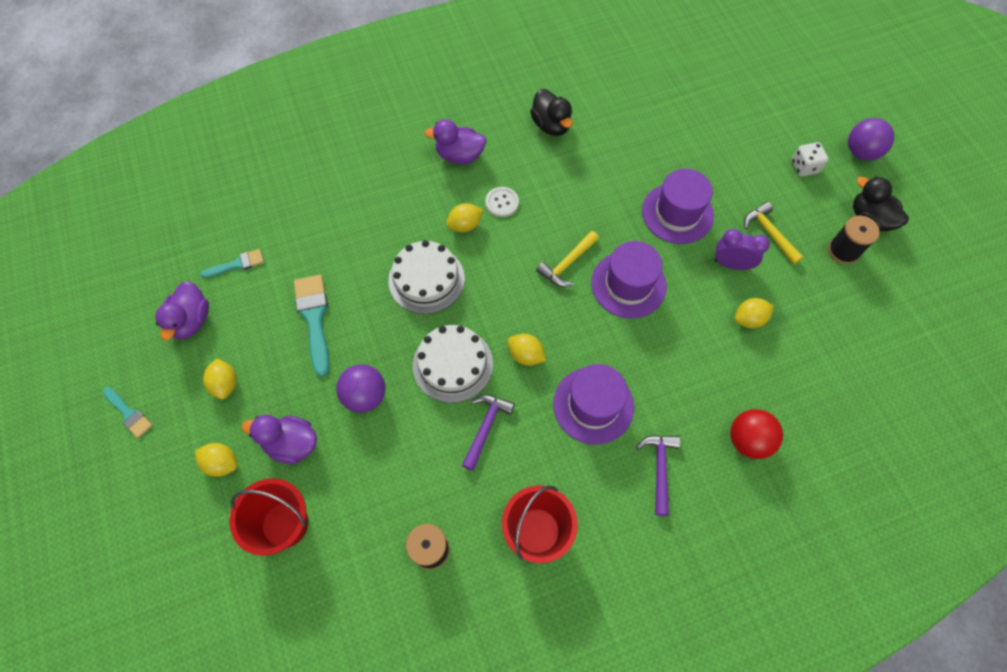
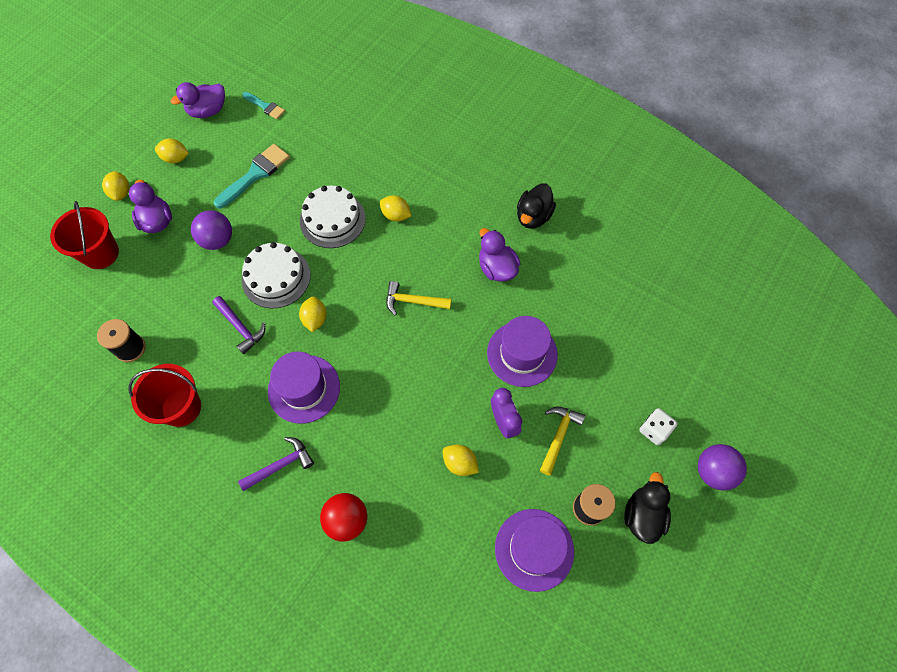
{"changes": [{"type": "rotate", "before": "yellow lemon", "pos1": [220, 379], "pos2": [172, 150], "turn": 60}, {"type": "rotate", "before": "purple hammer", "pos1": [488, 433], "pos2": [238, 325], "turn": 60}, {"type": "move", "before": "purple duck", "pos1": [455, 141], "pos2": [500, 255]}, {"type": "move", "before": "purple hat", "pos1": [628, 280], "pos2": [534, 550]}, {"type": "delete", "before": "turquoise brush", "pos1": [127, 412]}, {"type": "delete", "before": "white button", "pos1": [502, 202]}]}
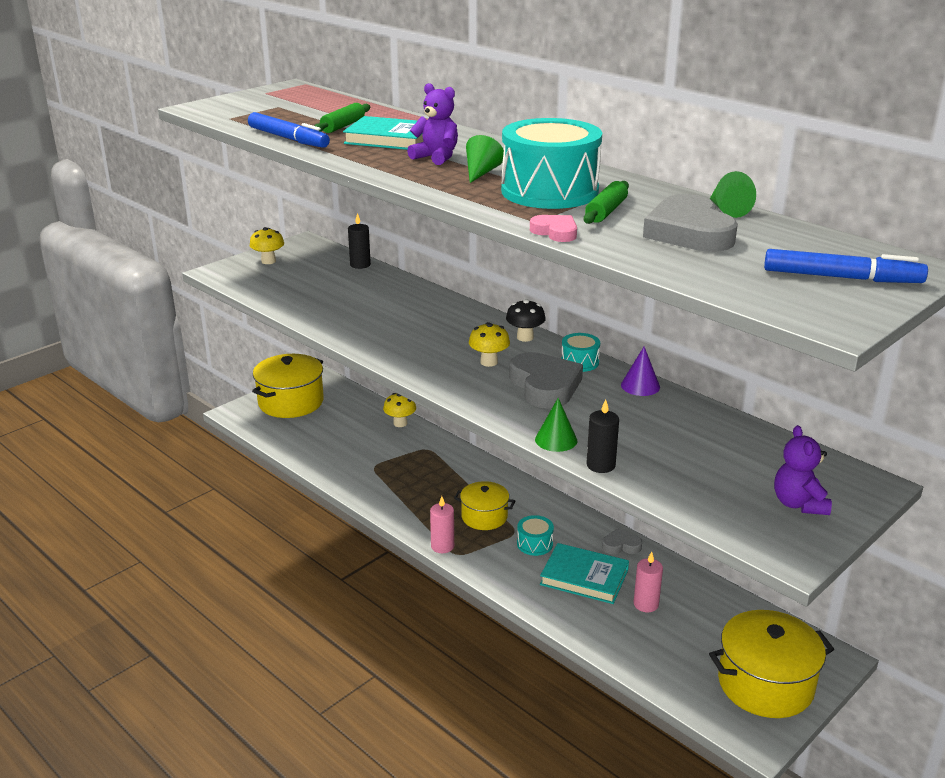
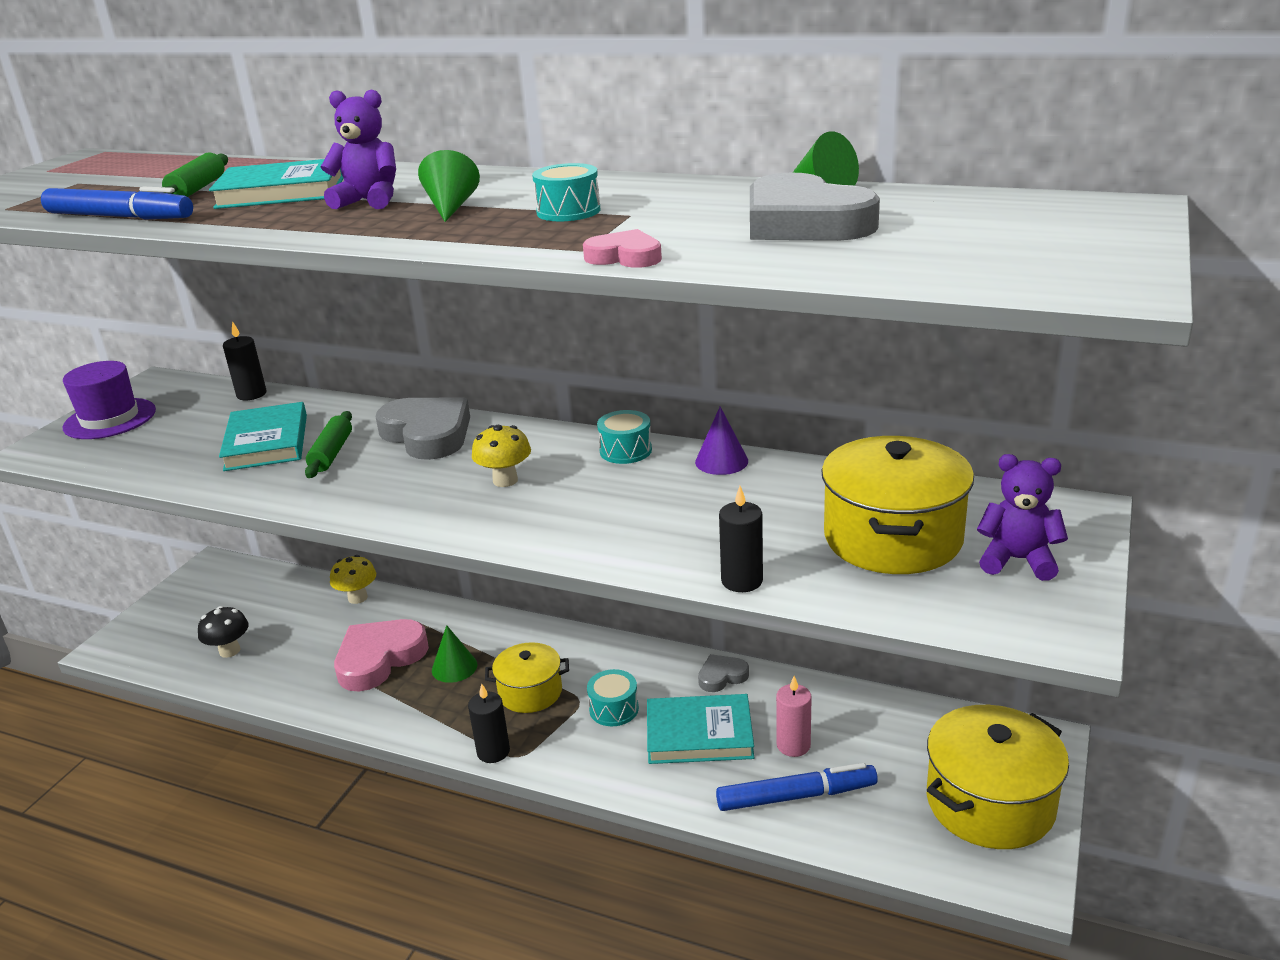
{"changes": [{"type": "replace", "before": "yellow mushroom", "after": "purple hat", "pos1": [267, 245], "pos2": [109, 400]}, {"type": "move", "before": "black mushroom", "pos1": [526, 320], "pos2": [223, 632]}, {"type": "insert", "after": "turquoise book", "pos2": [263, 436]}, {"type": "move", "before": "green rolling pin", "pos1": [606, 202], "pos2": [328, 444]}, {"type": "insert", "after": "pink heart", "pos2": [381, 655]}, {"type": "move", "before": "grey heart", "pos1": [546, 380], "pos2": [423, 429]}, {"type": "move", "before": "green cone", "pos1": [556, 425], "pos2": [454, 654]}, {"type": "recolor", "before": "pink candle", "after": "black candle", "pos1": [442, 524], "pos2": [489, 723]}, {"type": "resize", "before": "turquoise drum", "pos1": [551, 163], "pos2": [566, 192], "scale": 0.45}, {"type": "move", "before": "blue marker", "pos1": [846, 266], "pos2": [797, 787]}, {"type": "move", "before": "yellow pot", "pos1": [288, 386], "pos2": [897, 505]}, {"type": "rotate", "before": "purple teddy bear", "pos1": [803, 470], "pos2": [1022, 517], "turn": 135}]}
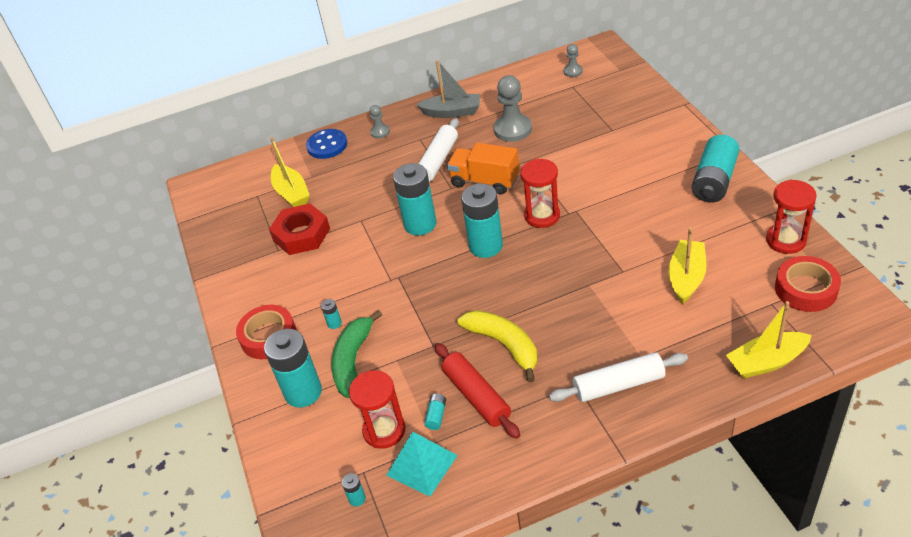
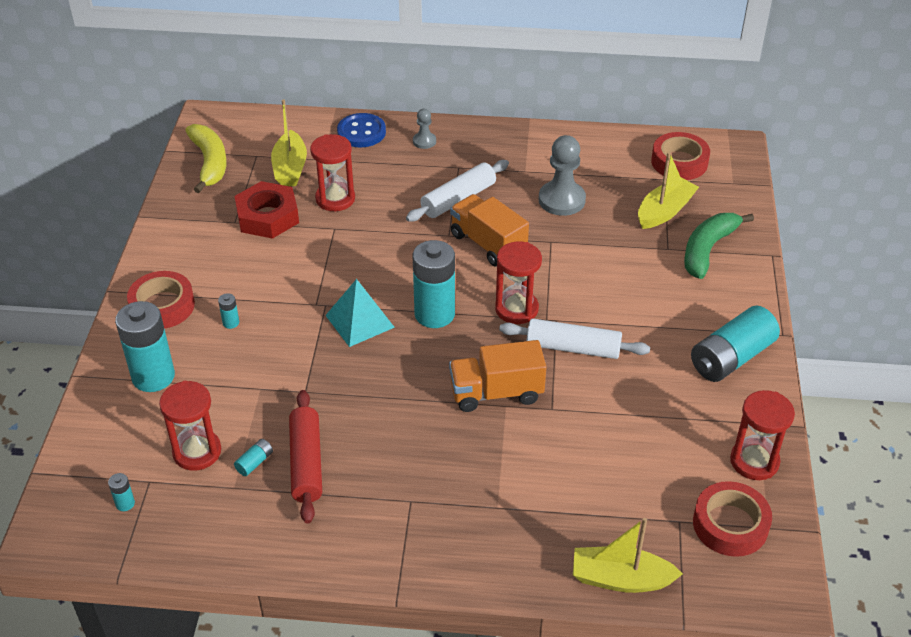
{"changes": [{"type": "move", "before": "yellow banana", "pos1": [497, 346], "pos2": [206, 158]}, {"type": "insert", "after": "red hourglass", "pos2": [332, 172]}, {"type": "move", "before": "turquoise pyramid", "pos1": [422, 464], "pos2": [360, 313]}, {"type": "insert", "after": "orange truck", "pos2": [497, 376]}, {"type": "move", "before": "white rolling pin", "pos1": [618, 377], "pos2": [574, 338]}, {"type": "move", "before": "yellow boat", "pos1": [688, 265], "pos2": [668, 190]}, {"type": "replace", "before": "grey pawn", "after": "red tape", "pos1": [573, 60], "pos2": [680, 156]}, {"type": "move", "before": "green banana", "pos1": [356, 354], "pos2": [719, 246]}, {"type": "delete", "before": "turquoise battery", "pos1": [414, 199]}, {"type": "delete", "before": "grey boat", "pos1": [448, 89]}]}
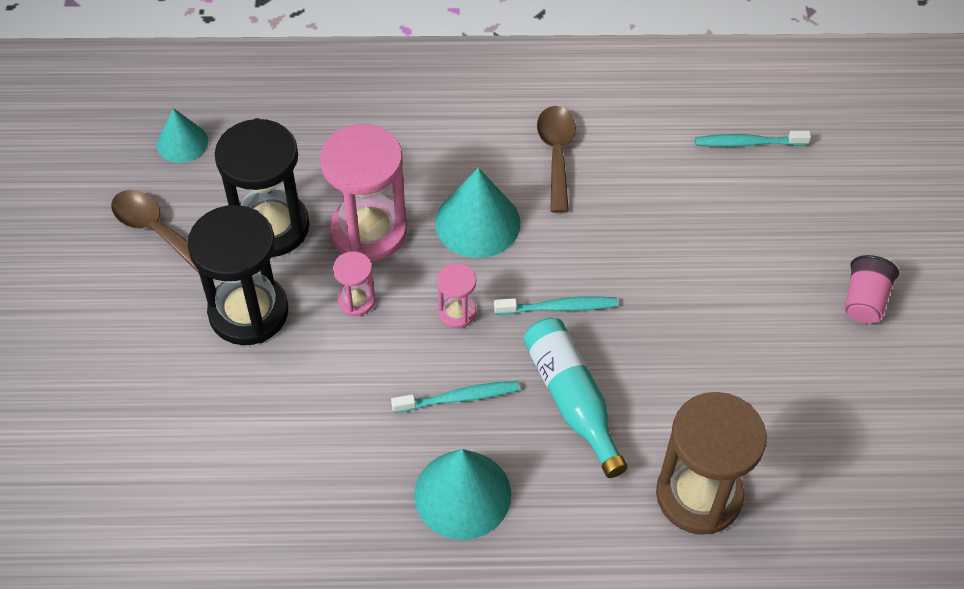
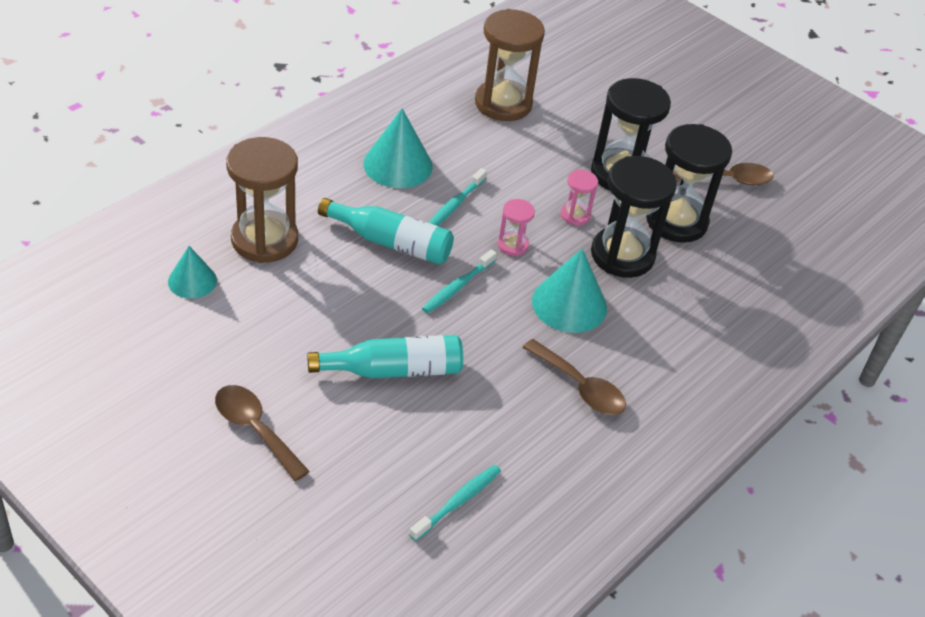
{"changes": [{"type": "move", "before": "turquoise cone", "pos1": [182, 135], "pos2": [192, 272]}, {"type": "replace", "before": "pink cup", "after": "brown spoon", "pos1": [871, 289], "pos2": [262, 433]}, {"type": "insert", "after": "turquoise bottle", "pos2": [385, 357]}, {"type": "insert", "after": "brown hourglass", "pos2": [510, 65]}, {"type": "recolor", "before": "pink hourglass", "after": "black hourglass", "pos1": [363, 193], "pos2": [634, 217]}]}
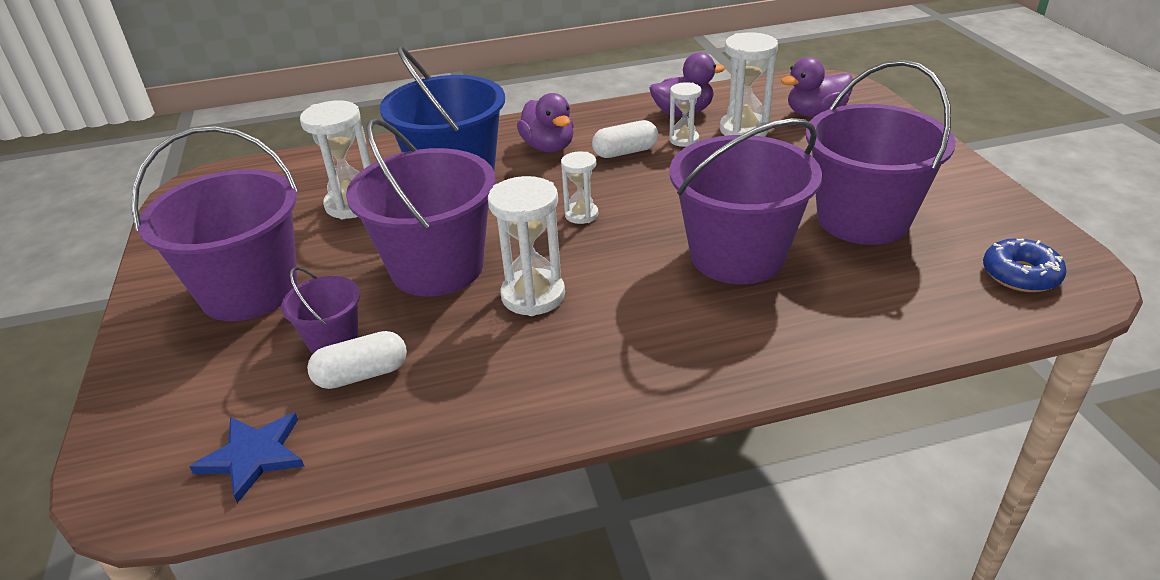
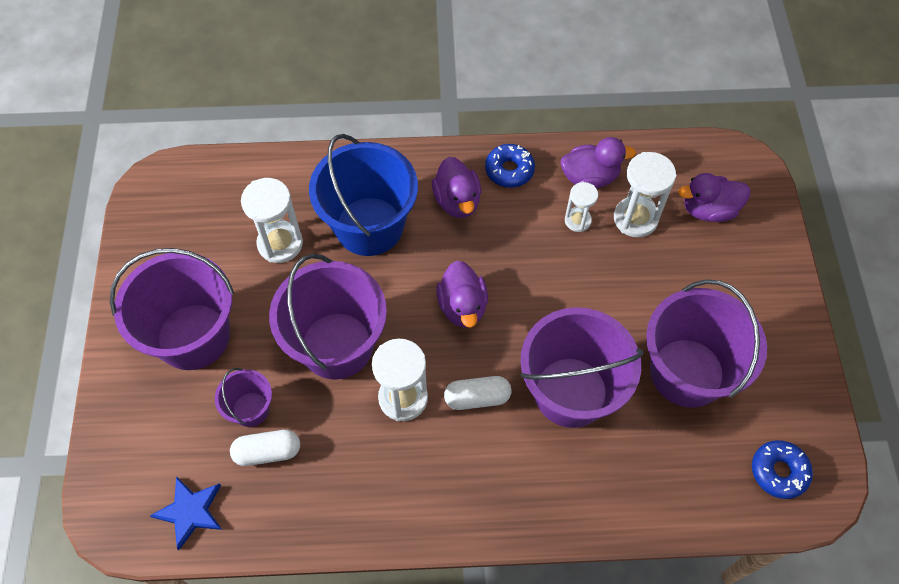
{"changes": [{"type": "replace", "before": "white hourglass", "after": "purple duck", "pos1": [579, 187], "pos2": [462, 294]}, {"type": "move", "before": "white capsule", "pos1": [625, 139], "pos2": [477, 393]}, {"type": "insert", "after": "blue donut", "pos2": [510, 166]}]}
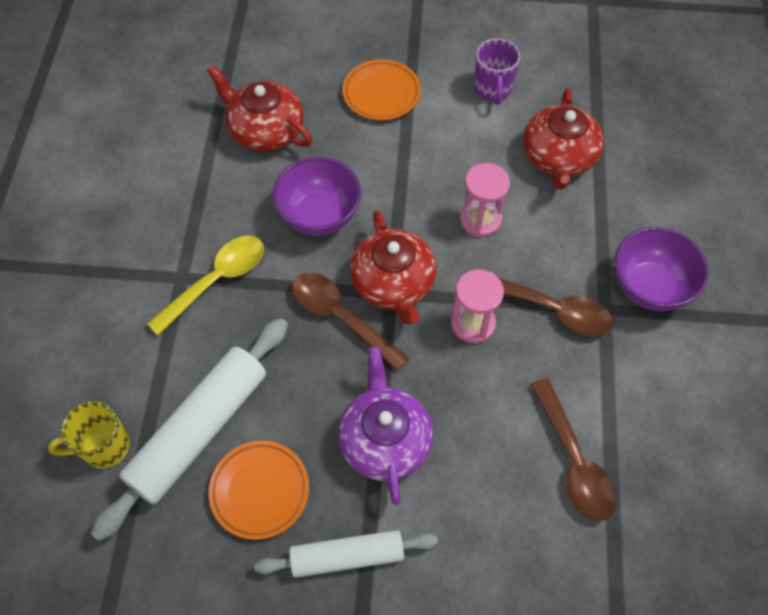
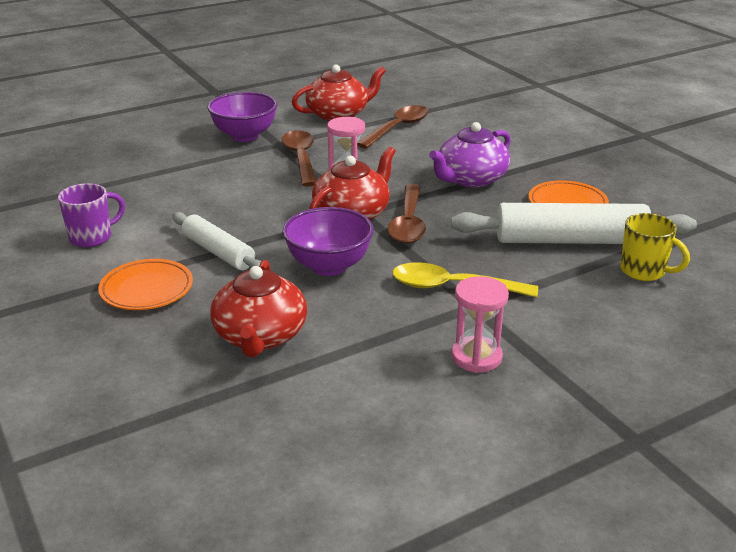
{"changes": [{"type": "move", "before": "white rolling pin", "pos1": [346, 554], "pos2": [217, 241]}, {"type": "move", "before": "red teapot", "pos1": [563, 138], "pos2": [339, 92]}, {"type": "move", "before": "pink hourglass", "pos1": [485, 200], "pos2": [480, 324]}]}
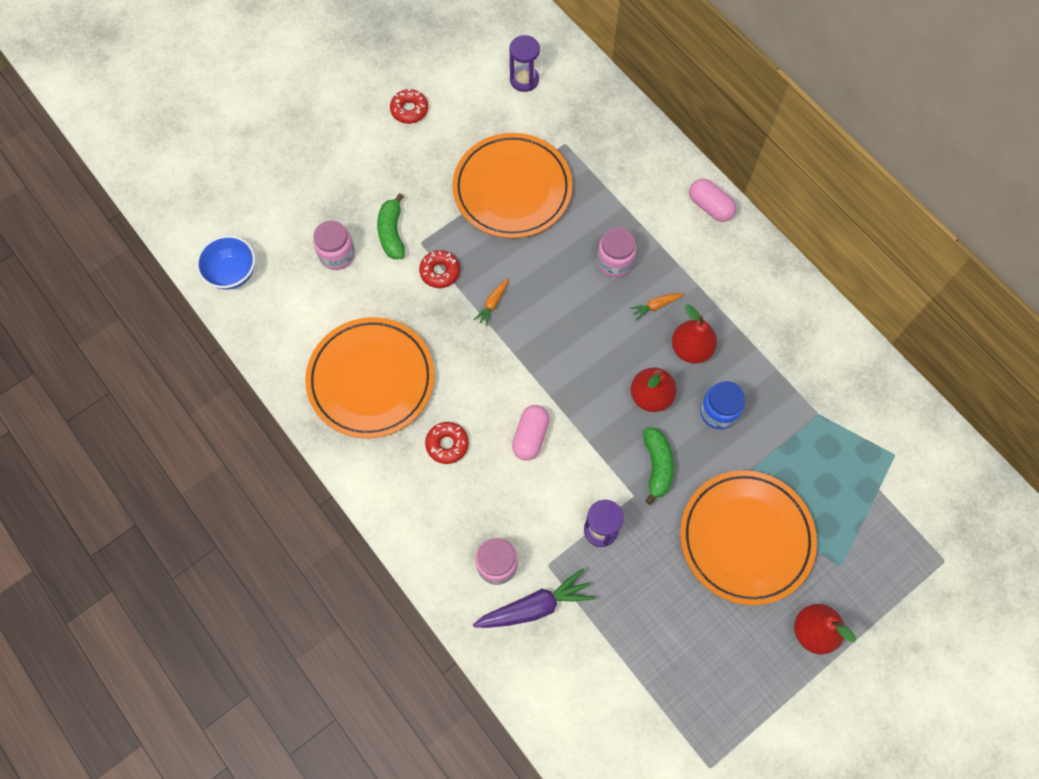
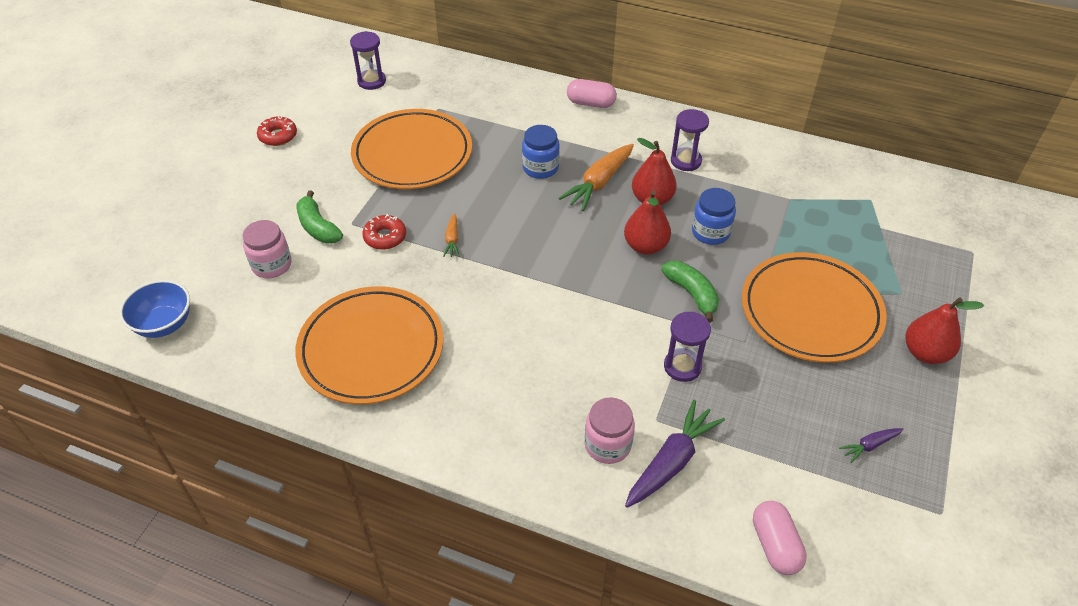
{"changes": [{"type": "recolor", "before": "pink jar", "after": "blue jar", "pos1": [617, 252], "pos2": [541, 152]}, {"type": "resize", "before": "orange carrot", "pos1": [657, 306], "pos2": [596, 177], "scale": 1.96}, {"type": "insert", "after": "purple hourglass", "pos2": [690, 140]}, {"type": "move", "before": "pink capsule", "pos1": [530, 432], "pos2": [780, 538]}, {"type": "insert", "after": "purple carrot", "pos2": [871, 445]}, {"type": "delete", "before": "red donut", "pos1": [447, 443]}]}
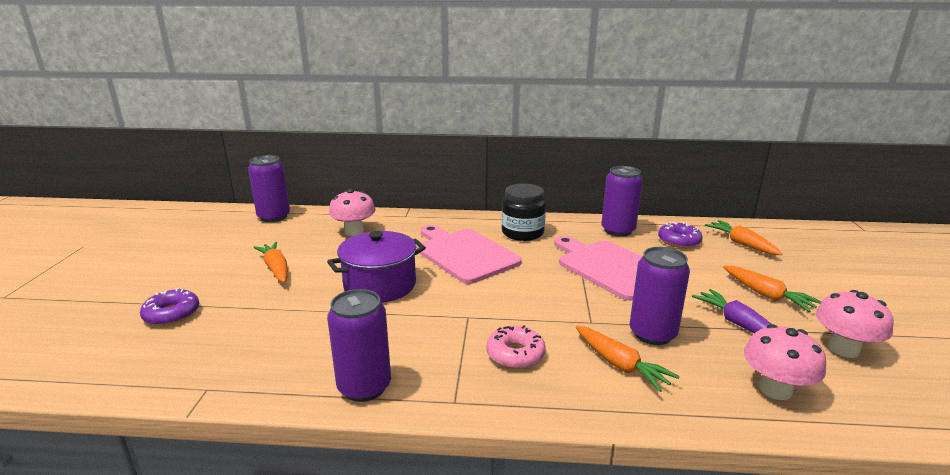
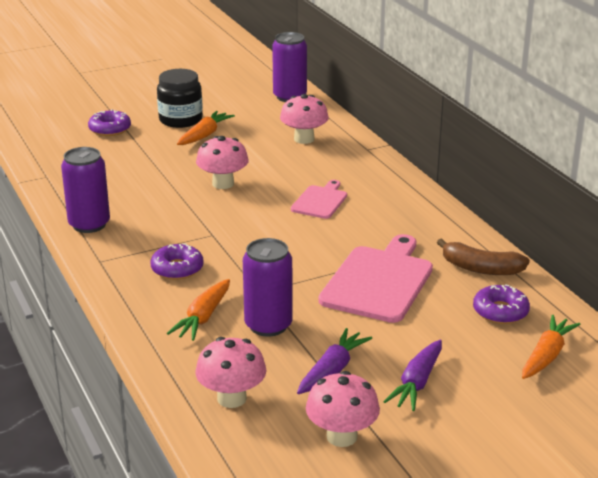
{"changes": [{"type": "recolor", "before": "pink donut", "after": "purple donut", "pos1": [516, 347], "pos2": [177, 261]}, {"type": "move", "before": "black jar", "pos1": [524, 212], "pos2": [180, 98]}, {"type": "replace", "before": "purple pot", "after": "pink mushroom", "pos1": [376, 267], "pos2": [222, 162]}, {"type": "resize", "before": "pink cutting board", "pos1": [469, 254], "pos2": [319, 199], "scale": 0.55}, {"type": "recolor", "before": "orange carrot", "after": "purple carrot", "pos1": [772, 288], "pos2": [412, 375]}, {"type": "replace", "before": "purple can", "after": "brown banana", "pos1": [622, 201], "pos2": [483, 256]}]}
